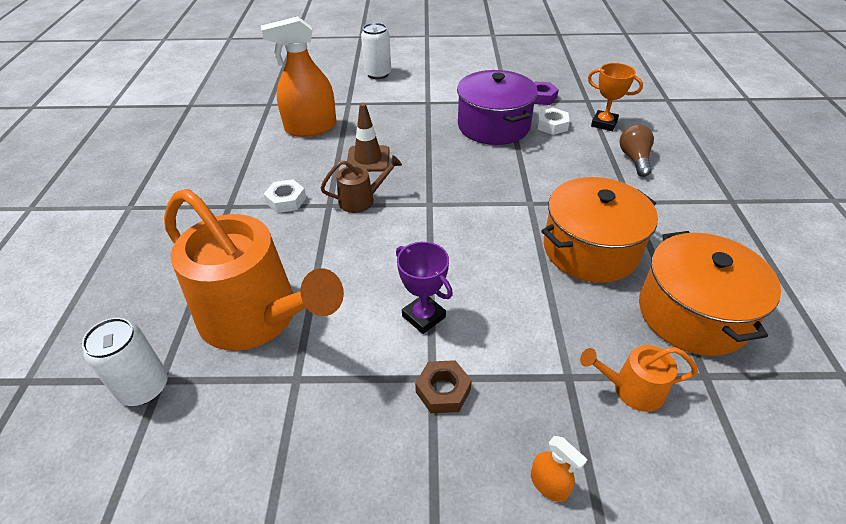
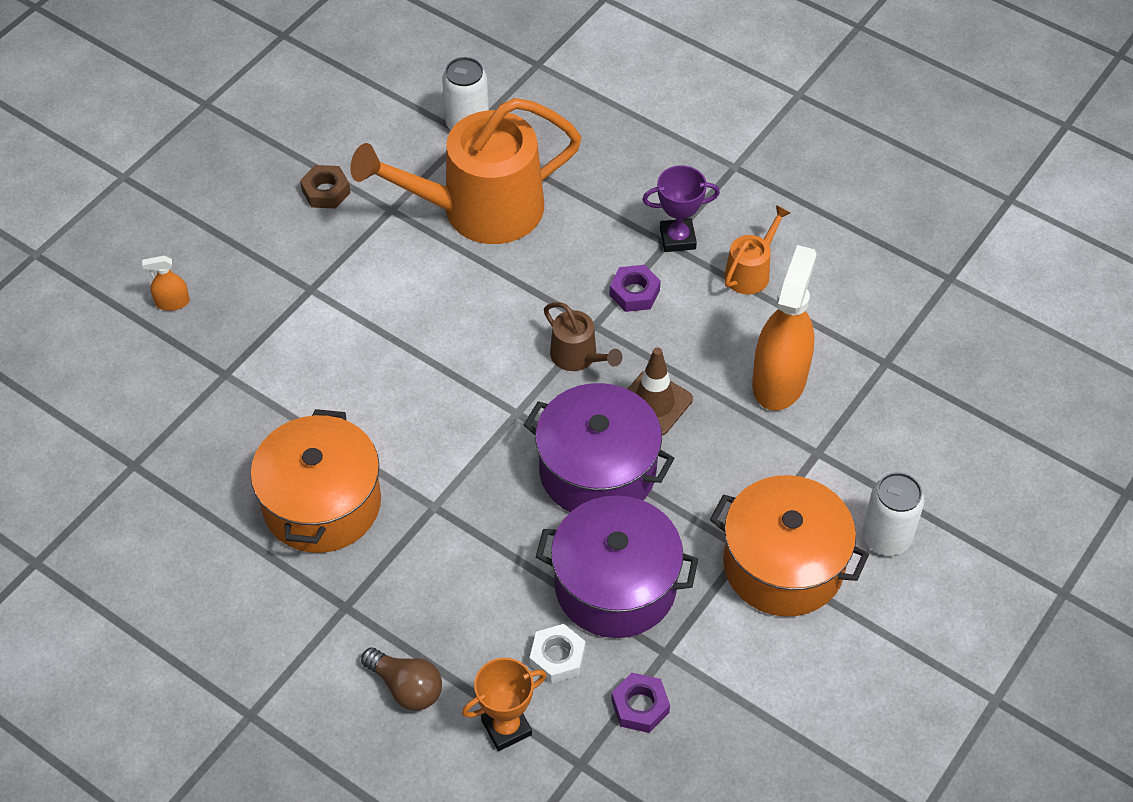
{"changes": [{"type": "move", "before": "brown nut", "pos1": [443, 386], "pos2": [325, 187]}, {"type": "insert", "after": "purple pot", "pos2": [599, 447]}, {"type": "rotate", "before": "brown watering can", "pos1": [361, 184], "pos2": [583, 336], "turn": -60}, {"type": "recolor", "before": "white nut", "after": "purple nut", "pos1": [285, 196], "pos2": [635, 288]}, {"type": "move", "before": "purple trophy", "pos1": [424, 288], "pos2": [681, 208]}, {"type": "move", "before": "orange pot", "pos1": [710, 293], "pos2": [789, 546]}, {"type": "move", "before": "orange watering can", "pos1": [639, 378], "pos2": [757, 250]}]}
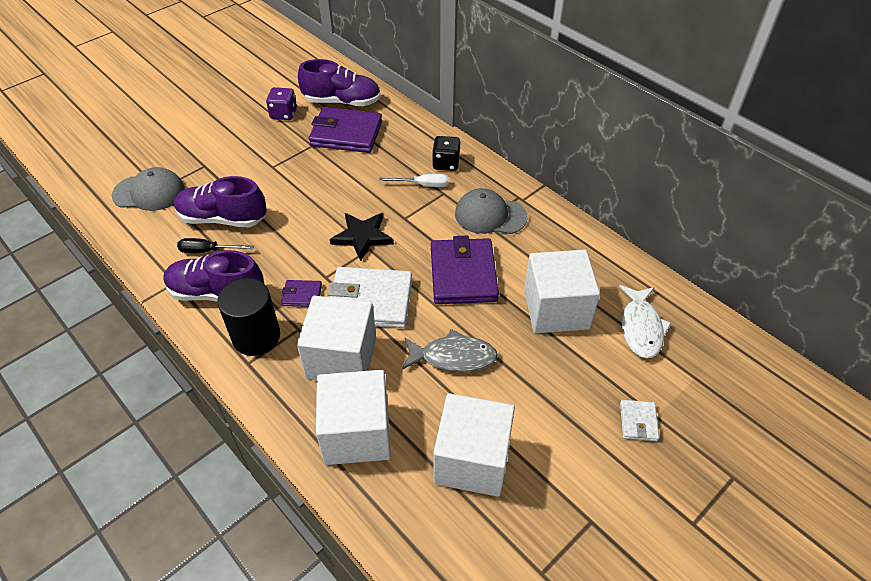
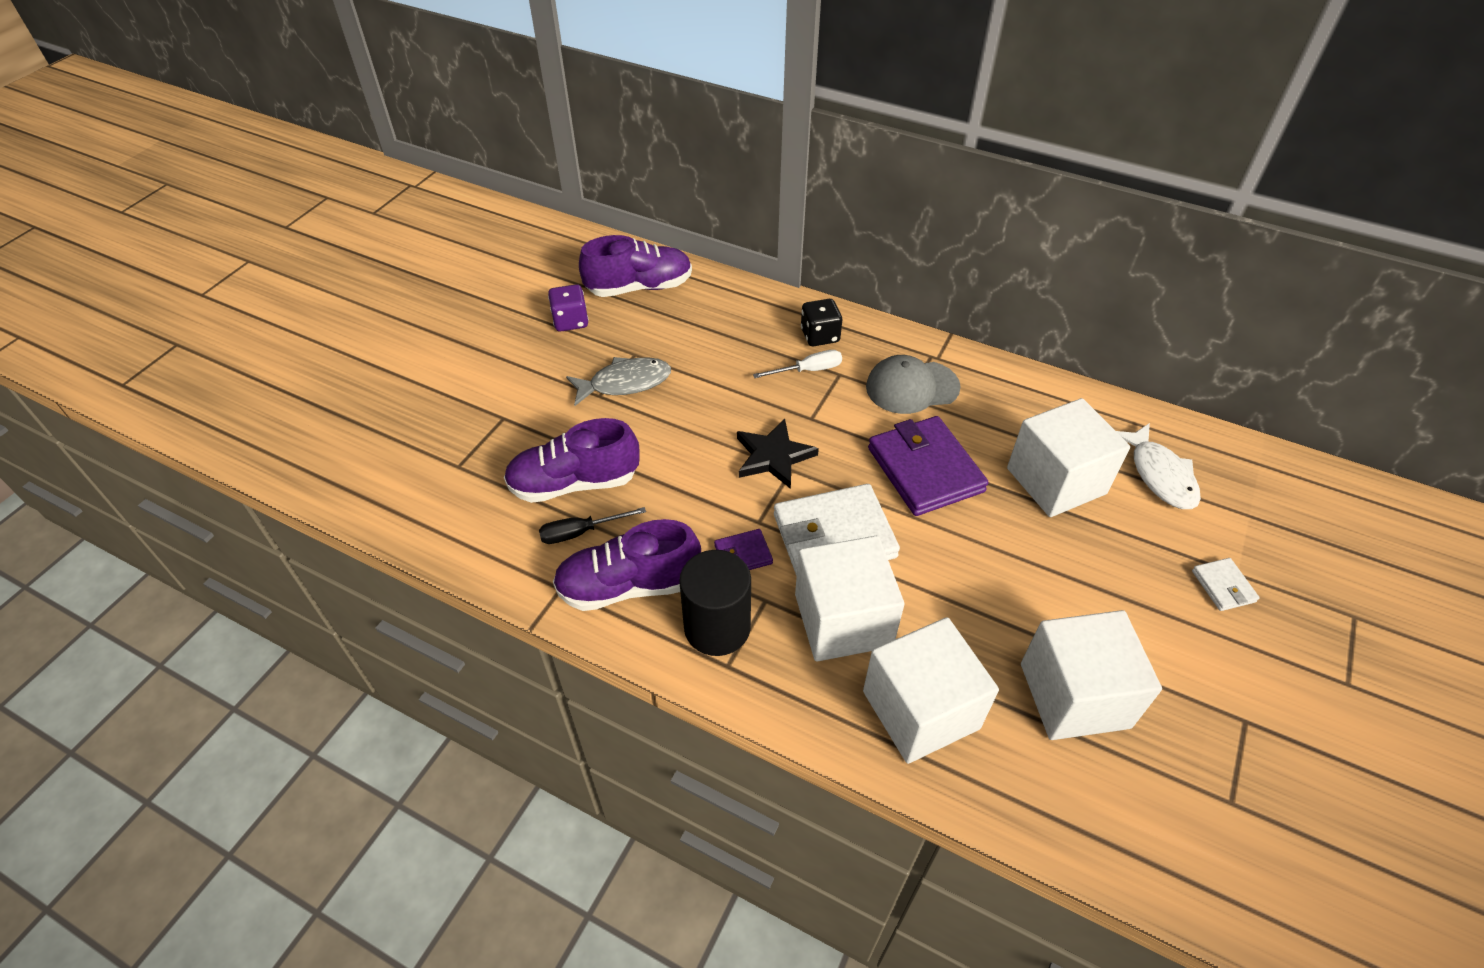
{"changes": [{"type": "move", "before": "grey fish", "pos1": [450, 350], "pos2": [618, 381]}, {"type": "delete", "before": "grey cap", "pos1": [148, 189]}, {"type": "delete", "before": "purple wallet", "pos1": [345, 130]}]}
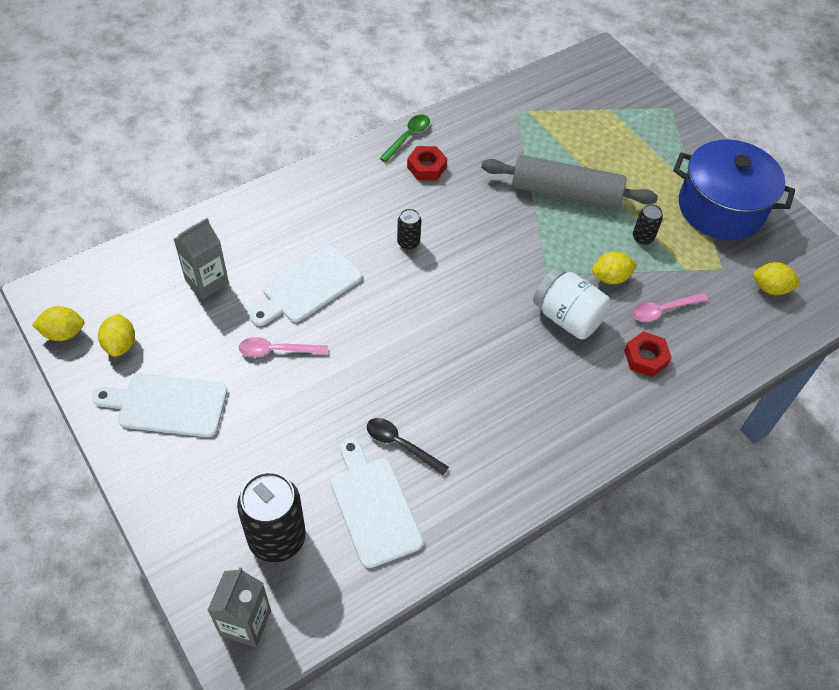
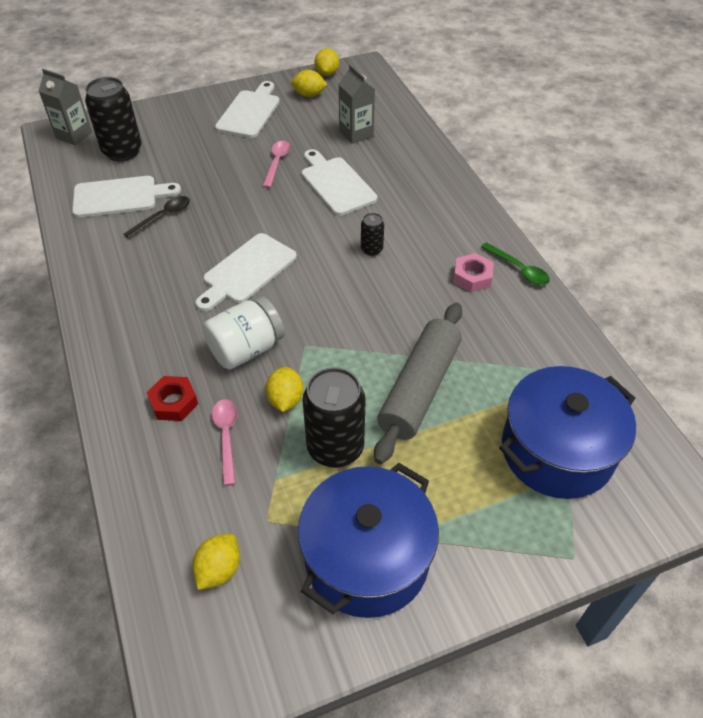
{"changes": [{"type": "insert", "after": "white cutting board", "pos2": [246, 272]}, {"type": "resize", "before": "black can", "pos1": [648, 224], "pos2": [334, 417], "scale": 2.04}, {"type": "recolor", "before": "red nut", "after": "pink nut", "pos1": [427, 163], "pos2": [473, 272]}, {"type": "insert", "after": "blue pot", "pos2": [567, 432]}]}
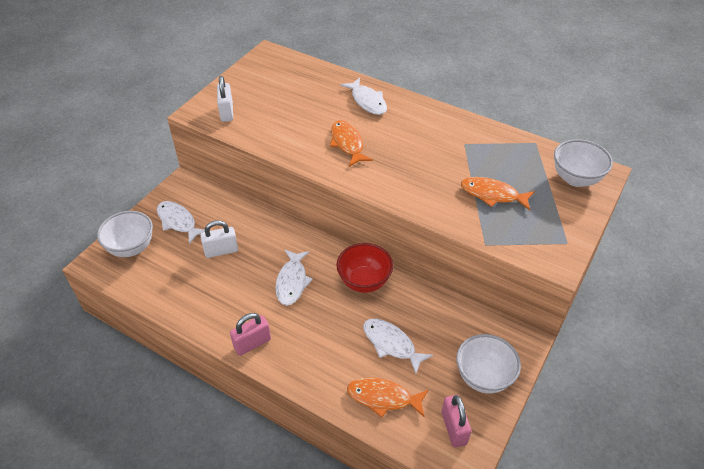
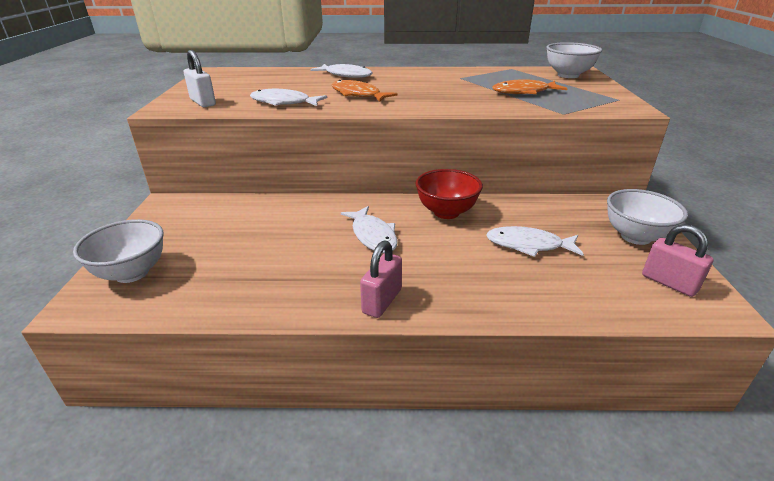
{"changes": [{"type": "move", "before": "white fish", "pos1": [181, 222], "pos2": [288, 97]}, {"type": "delete", "before": "white padlock", "pos1": [219, 239]}, {"type": "delete", "before": "orange fish", "pos1": [387, 397]}]}
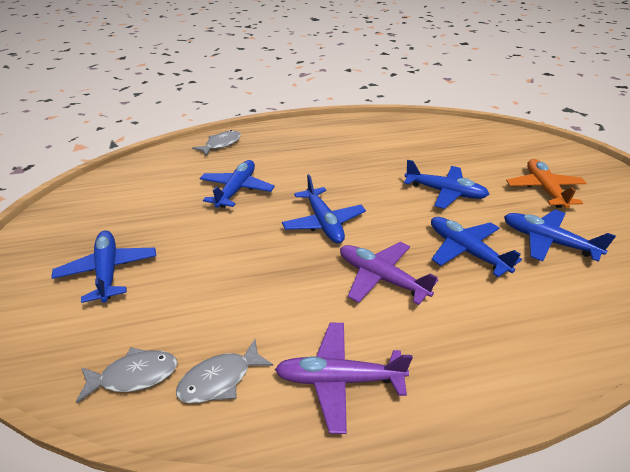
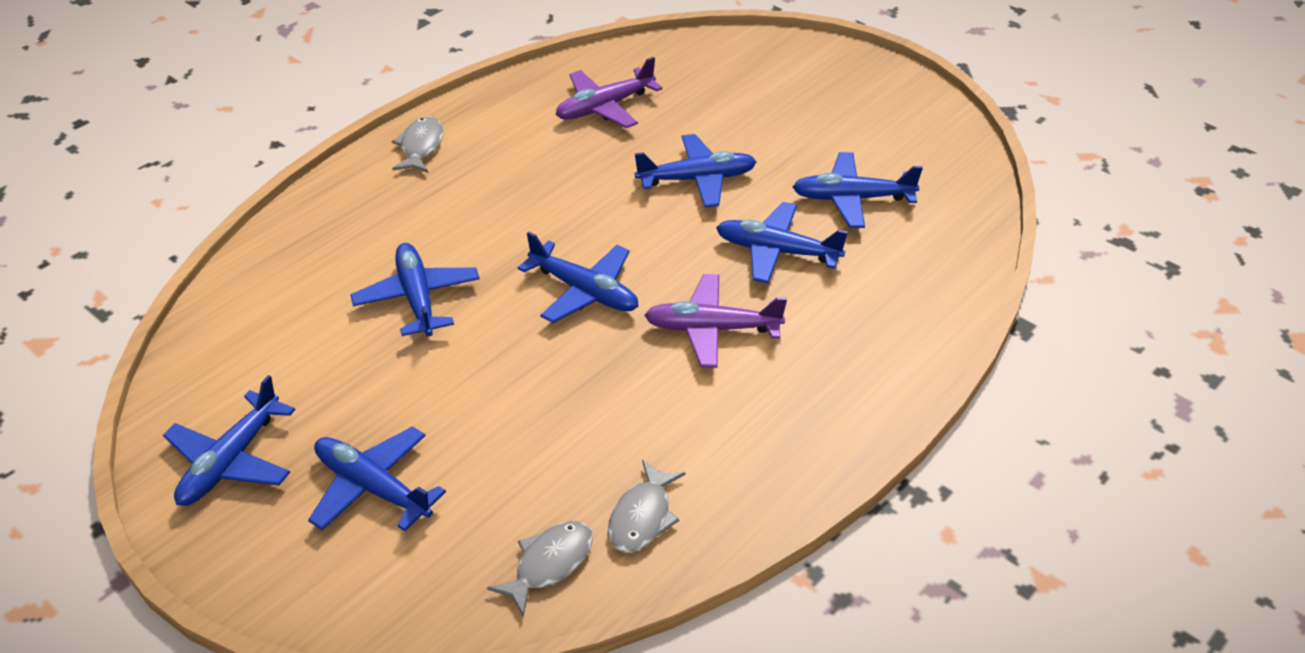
{"changes": [{"type": "insert", "after": "blue plane", "pos2": [229, 440]}, {"type": "move", "before": "grey fish", "pos1": [216, 143], "pos2": [417, 144]}, {"type": "move", "before": "purple plane", "pos1": [344, 378], "pos2": [609, 92]}, {"type": "delete", "before": "orange plane", "pos1": [546, 183]}]}
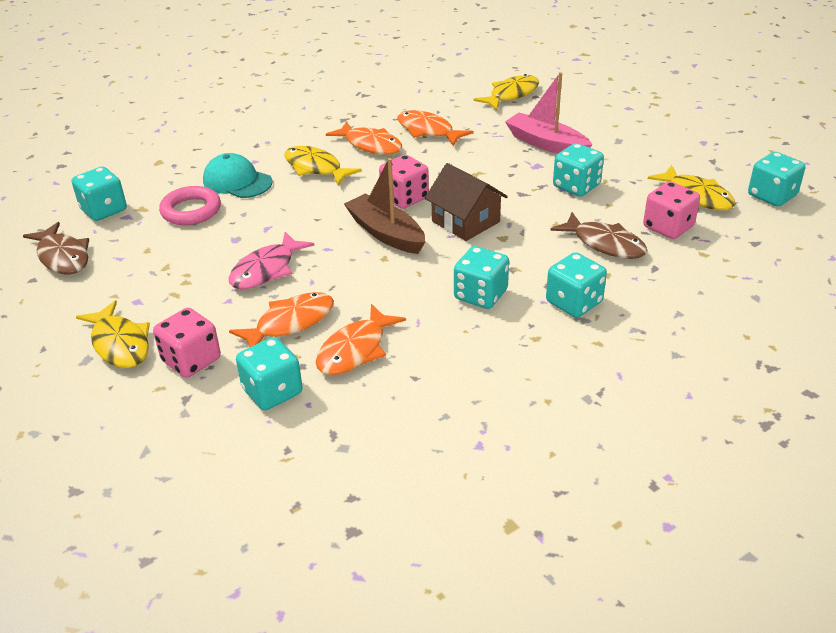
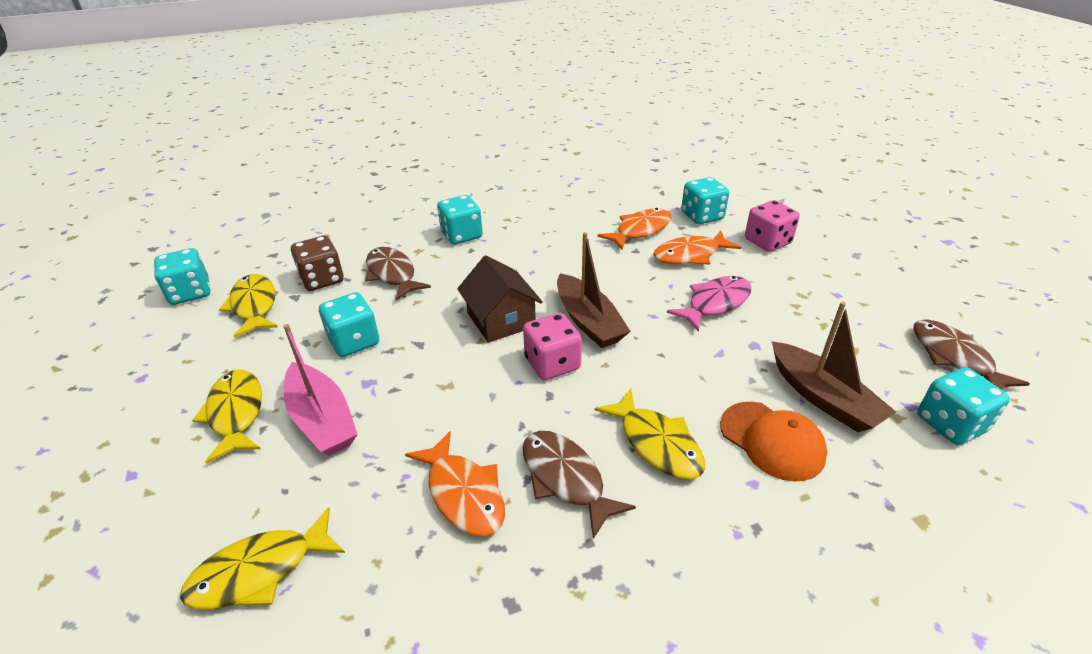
{"changes": [{"type": "move", "before": "yellow fish", "pos1": [113, 334], "pos2": [227, 416]}, {"type": "recolor", "before": "pink dice", "after": "brown dice", "pos1": [671, 210], "pos2": [317, 263]}, {"type": "recolor", "before": "orange fish", "after": "brown fish", "pos1": [364, 138], "pos2": [579, 485]}, {"type": "recolor", "before": "turquoise cap", "after": "orange cap", "pos1": [237, 175], "pos2": [773, 441]}, {"type": "replace", "before": "pink ring", "after": "brown boat", "pos1": [190, 205], "pos2": [834, 367]}, {"type": "delete", "before": "turquoise dice", "pos1": [481, 277]}]}
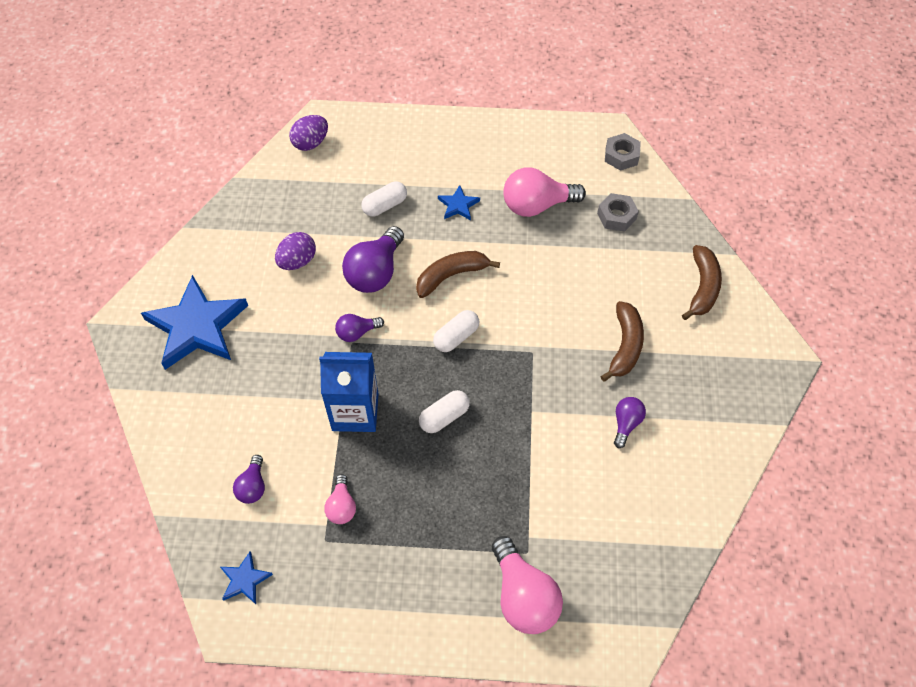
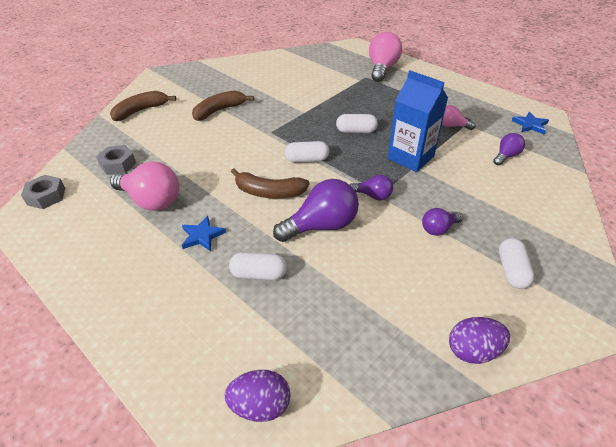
{"changes": [{"type": "move", "before": "purple light bulb", "pos1": [630, 422], "pos2": [442, 222]}, {"type": "rotate", "before": "pink light bulb", "pos1": [340, 499], "pos2": [458, 117], "turn": -105}, {"type": "move", "before": "purple egg", "pos1": [295, 251], "pos2": [479, 340]}, {"type": "replace", "before": "blue star", "after": "white capsule", "pos1": [194, 322], "pos2": [517, 263]}]}
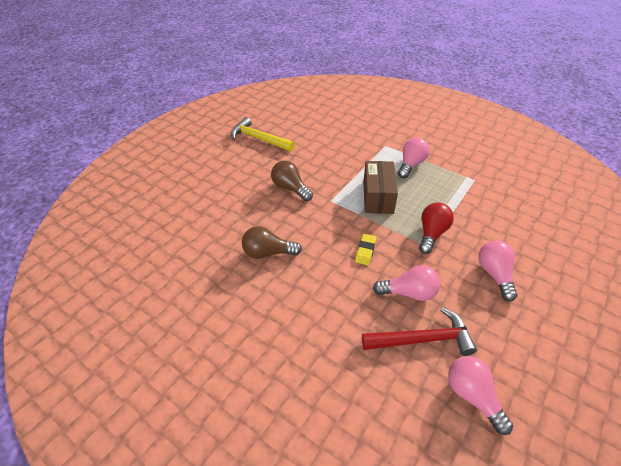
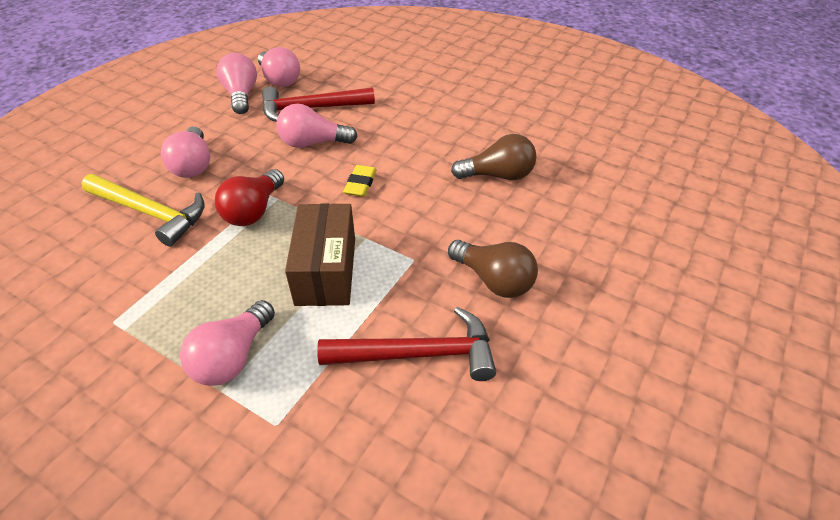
{"changes": [{"type": "move", "before": "yellow hammer", "pos1": [263, 134], "pos2": [143, 210]}, {"type": "insert", "after": "pink light bulb", "pos2": [237, 83]}, {"type": "insert", "after": "red hammer", "pos2": [406, 344]}]}
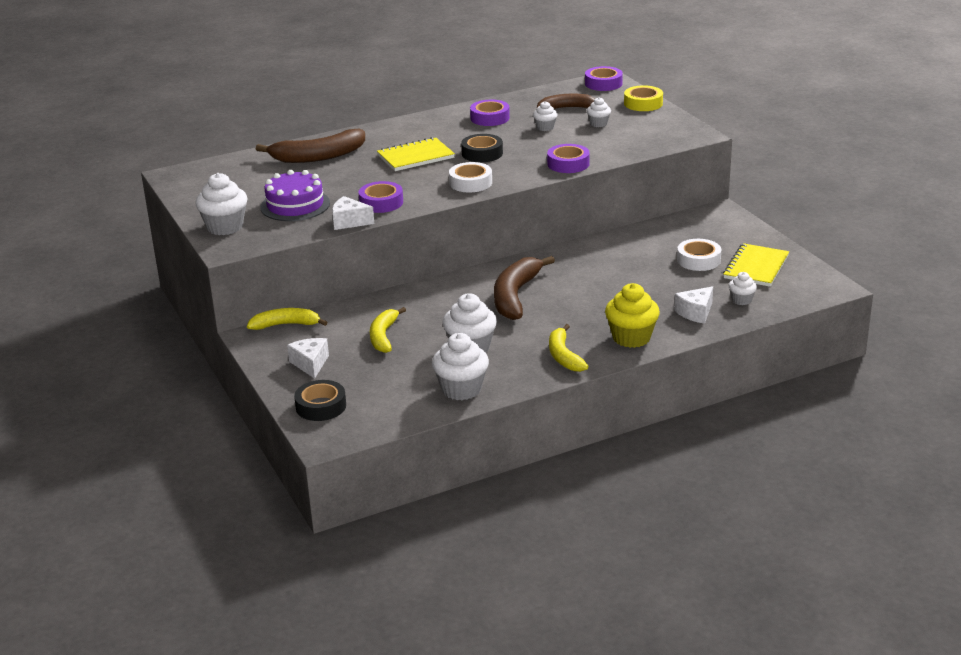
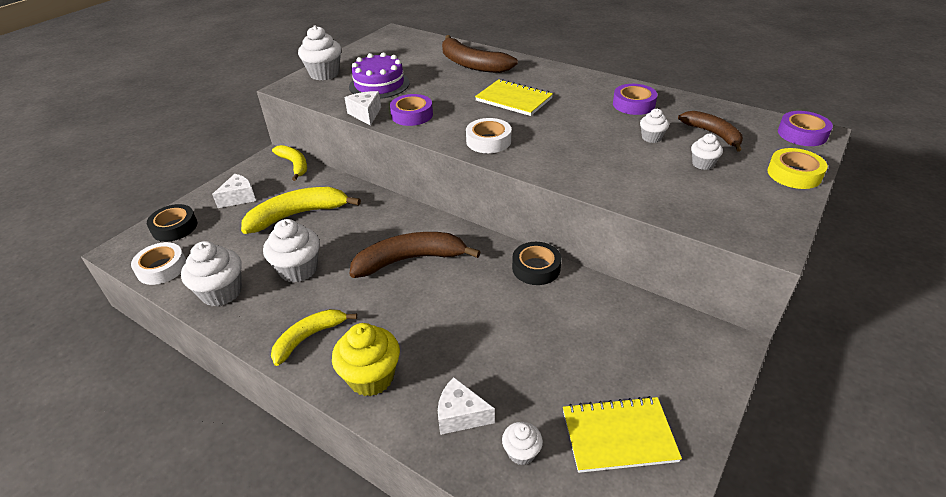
{"changes": [{"type": "move", "before": "white tape", "pos1": [699, 255], "pos2": [158, 263]}, {"type": "resize", "before": "yellow banana", "pos1": [388, 330], "pos2": [301, 210], "scale": 1.57}, {"type": "move", "before": "black tape", "pos1": [482, 148], "pos2": [536, 263]}, {"type": "delete", "before": "purple tape", "pos1": [568, 158]}]}
